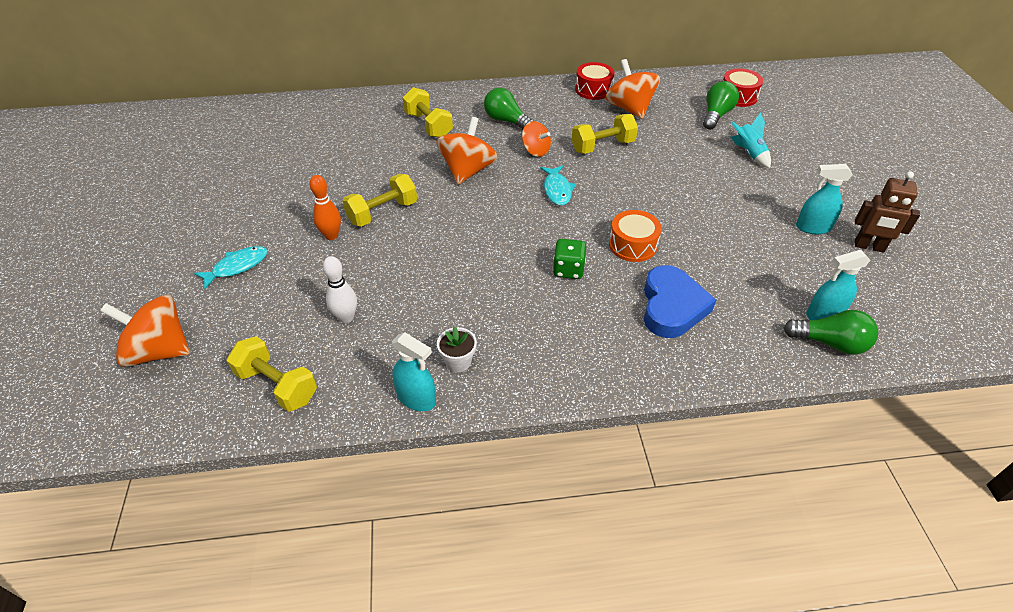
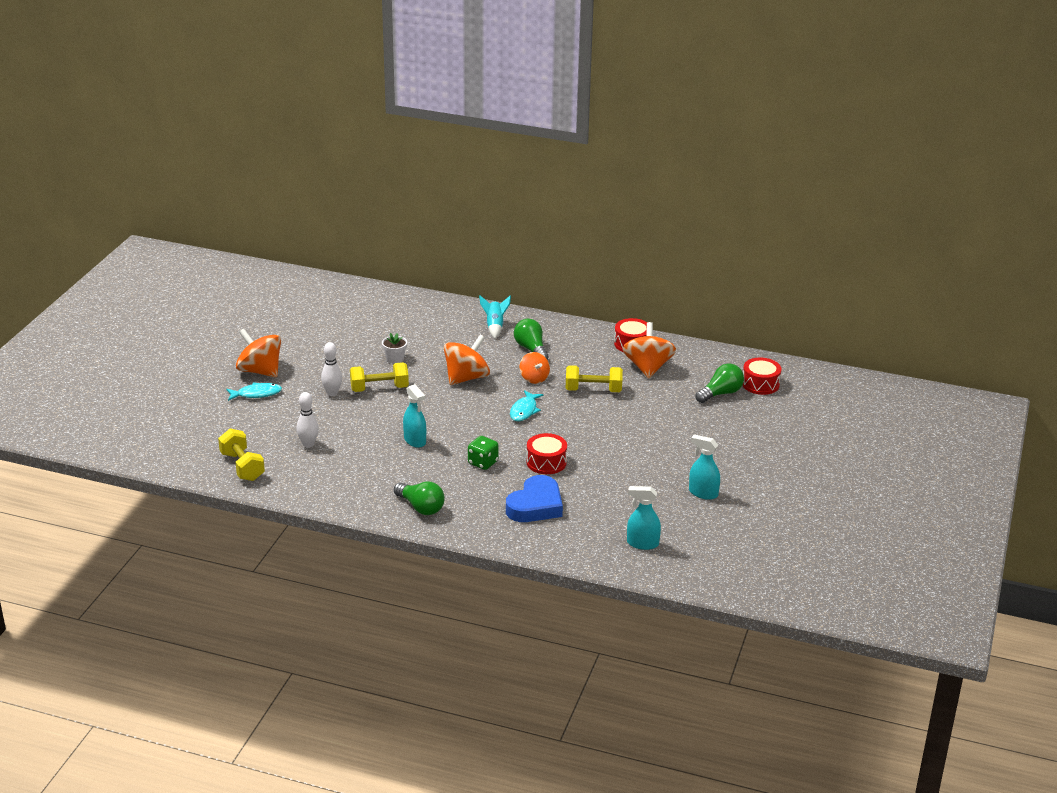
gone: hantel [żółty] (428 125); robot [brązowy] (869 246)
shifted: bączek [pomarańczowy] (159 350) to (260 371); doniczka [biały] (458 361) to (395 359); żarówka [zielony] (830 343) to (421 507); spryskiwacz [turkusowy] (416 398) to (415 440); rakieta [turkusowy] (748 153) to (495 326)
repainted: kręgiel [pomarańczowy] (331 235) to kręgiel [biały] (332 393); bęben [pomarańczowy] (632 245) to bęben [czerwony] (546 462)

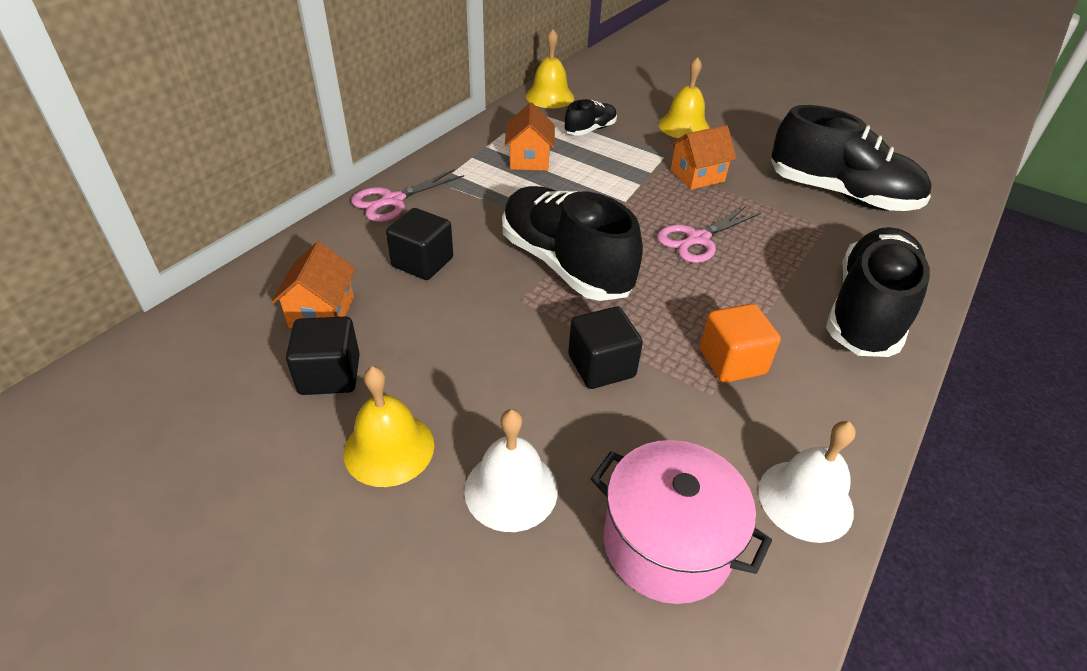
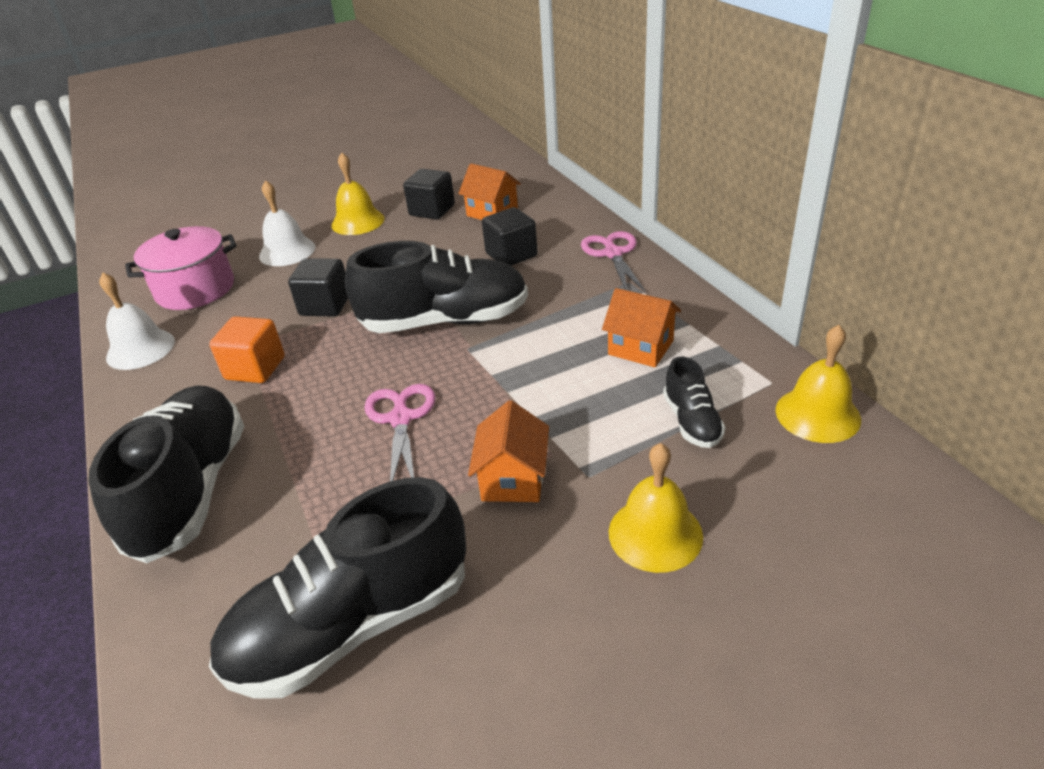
rotated: but [czarny] (867 311) = (191 490) 150 degrees counterclockwise

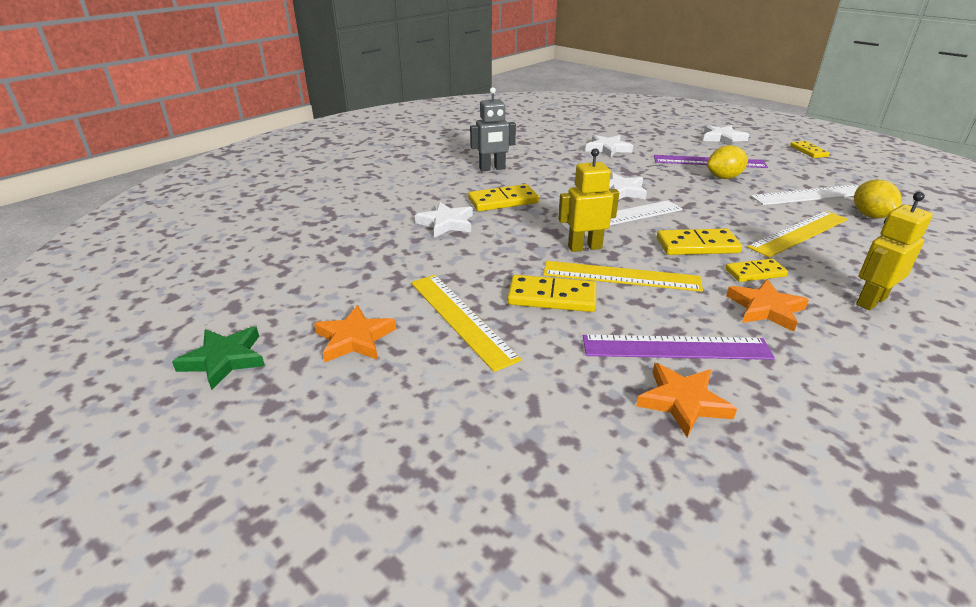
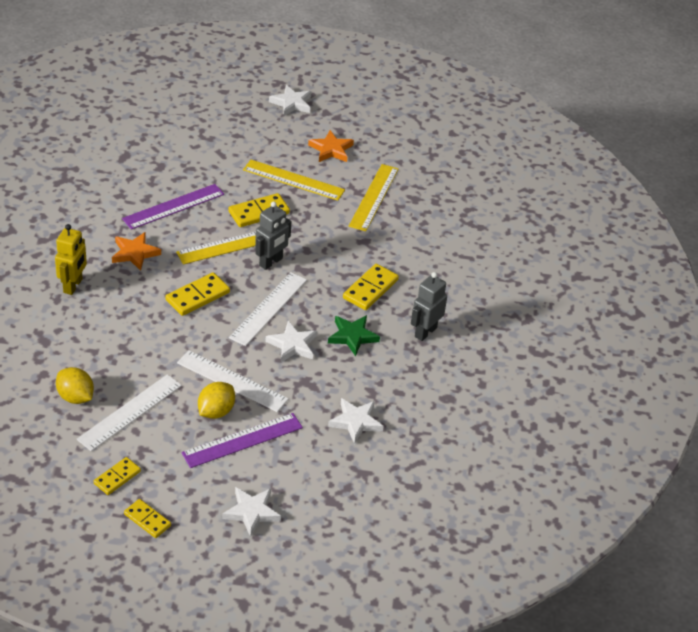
gone: gwiazda [pomarańczowy] (683 402)
new: linijka [biały] (232 381)
shifted: kostka domina [żółty] (755 273) to (117 477); gwiazda [biały] (446 223) to (291 103); gwiazda [zielony] (224 359) to (352 336); linijka [żółty] (799 233) to (374 197)
repainted: robot [żółty] (584 247) to robot [szary] (271 262)

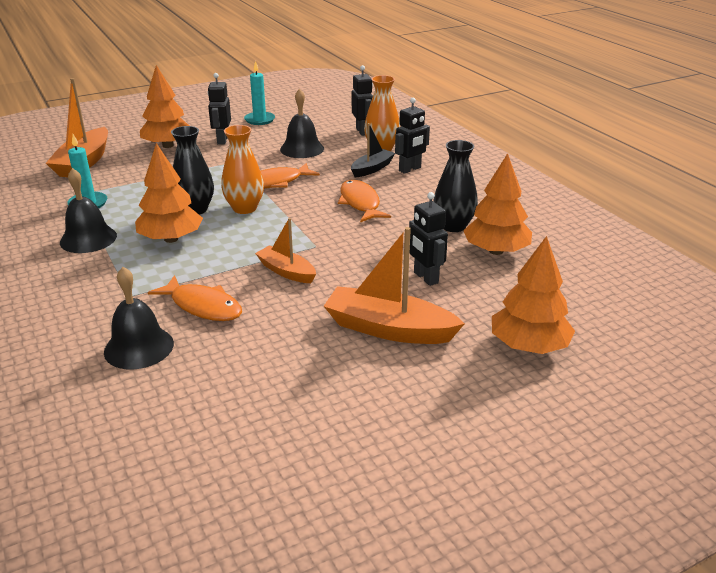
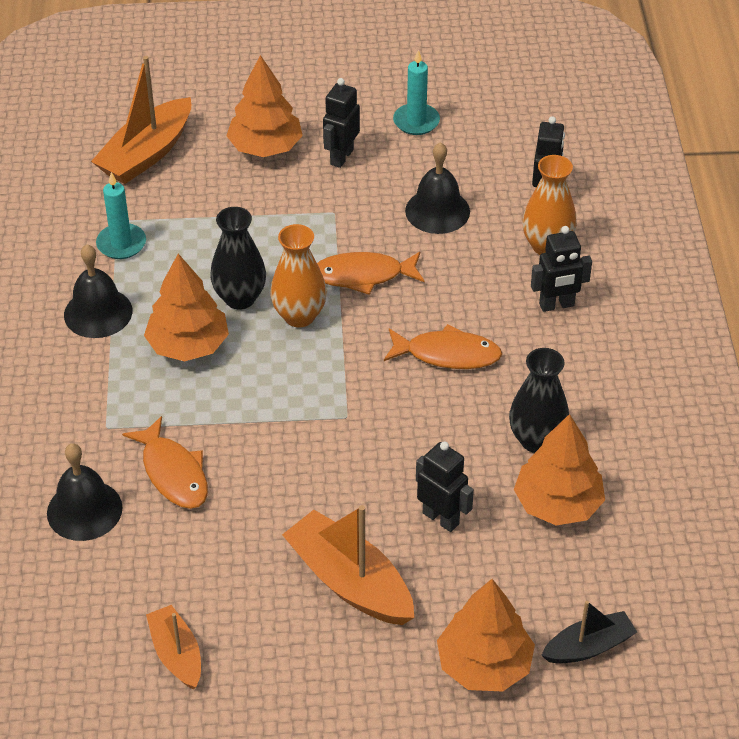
shifted: łódka [pomarańczowy] (286 272) to (176 654); łódka [czarny] (372 169) to (588 647)
rotated: ryba [pomarańczowy] (360 203) = (447 354) 90 degrees clockwise; robot [czarny] (425 278) = (441 518) 135 degrees clockwise

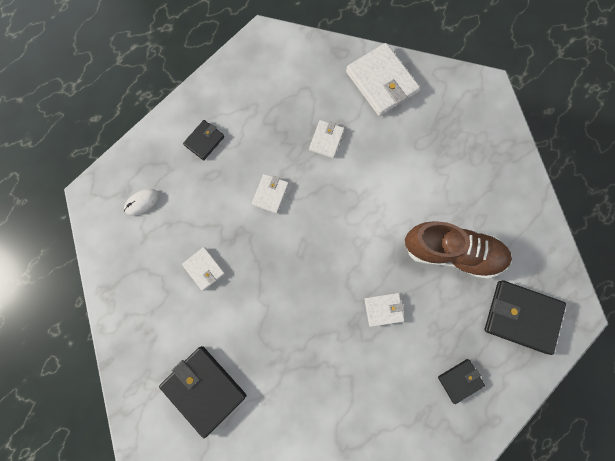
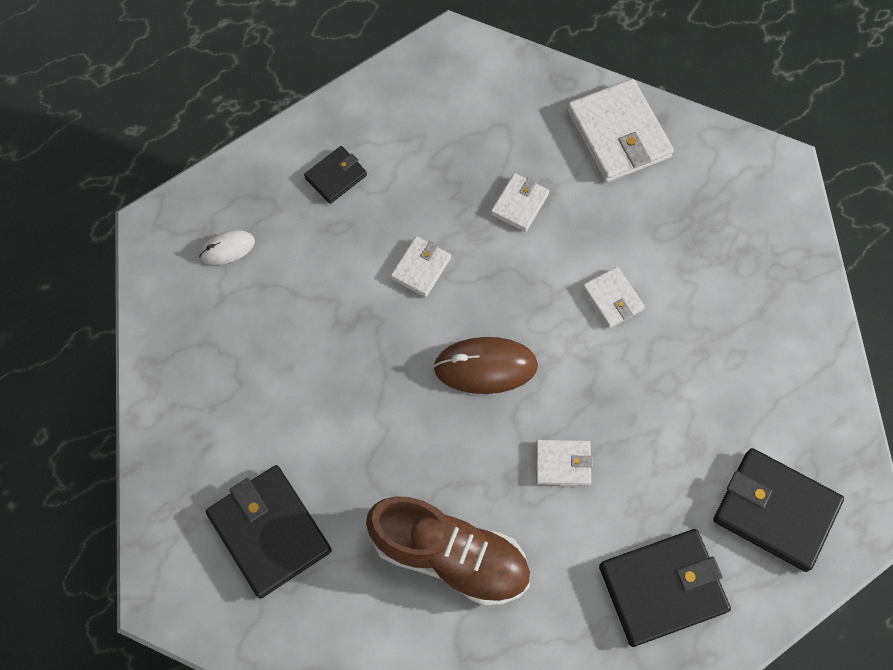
new: myszka [brązowy] (485 367)
shifted: but [brązowy] (452 252) to (450 556); portfel [biały] (204 269) to (612 299)
scaled: portfel [czarny] (460 380) = (662 588) x1.87

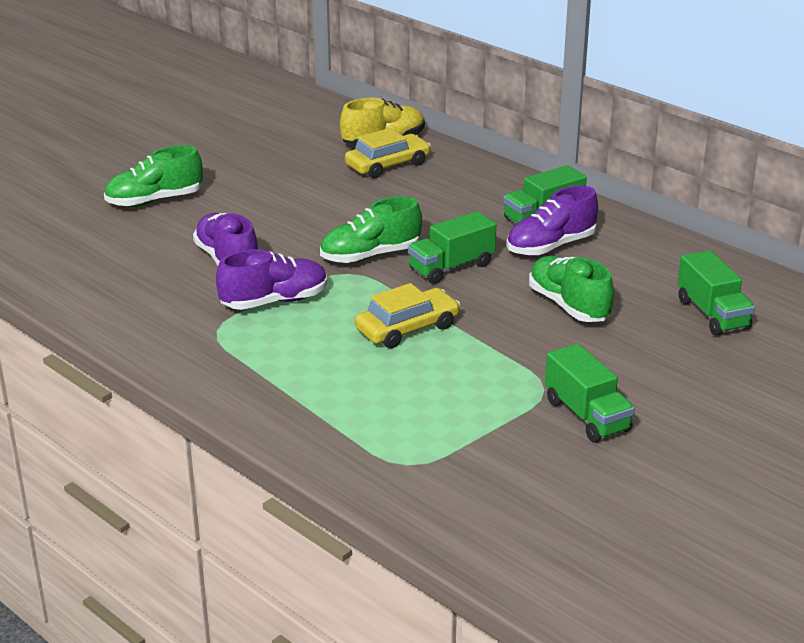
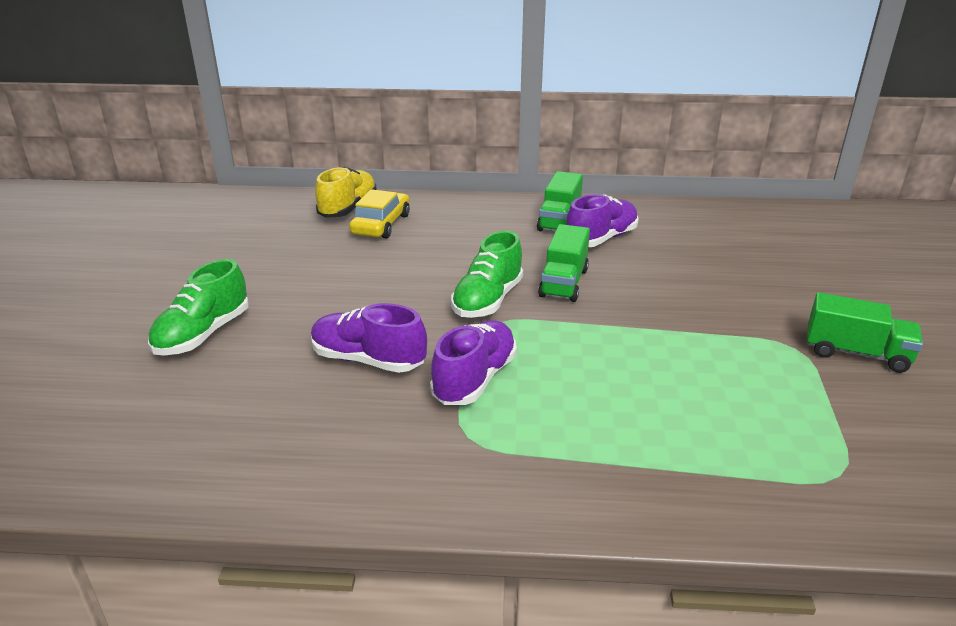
gone: samochód [żółty] (407 328); but [zielony] (568 305); ciężarówka [zielony] (712 314)
rotated: but [fioletowy] (550 246) = (601 239) 150 degrees counterclockwise

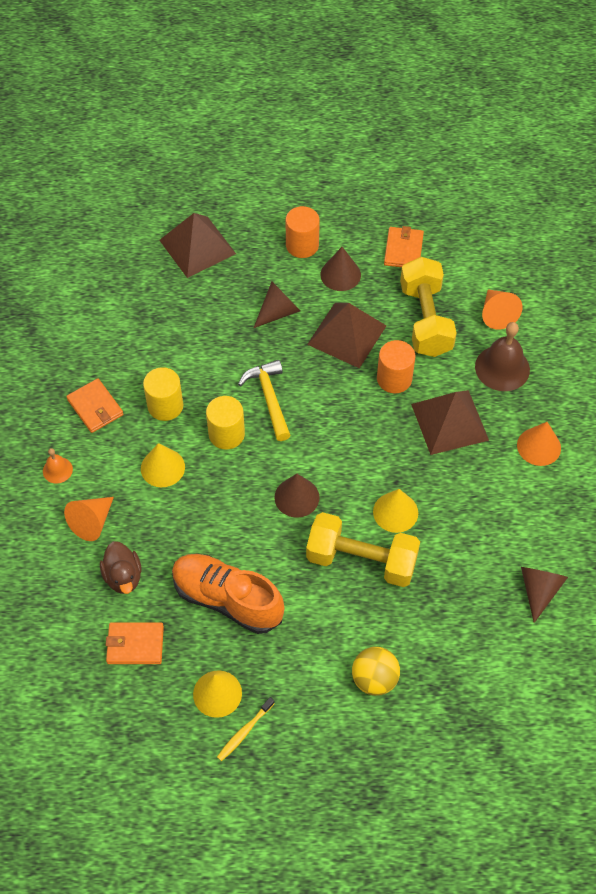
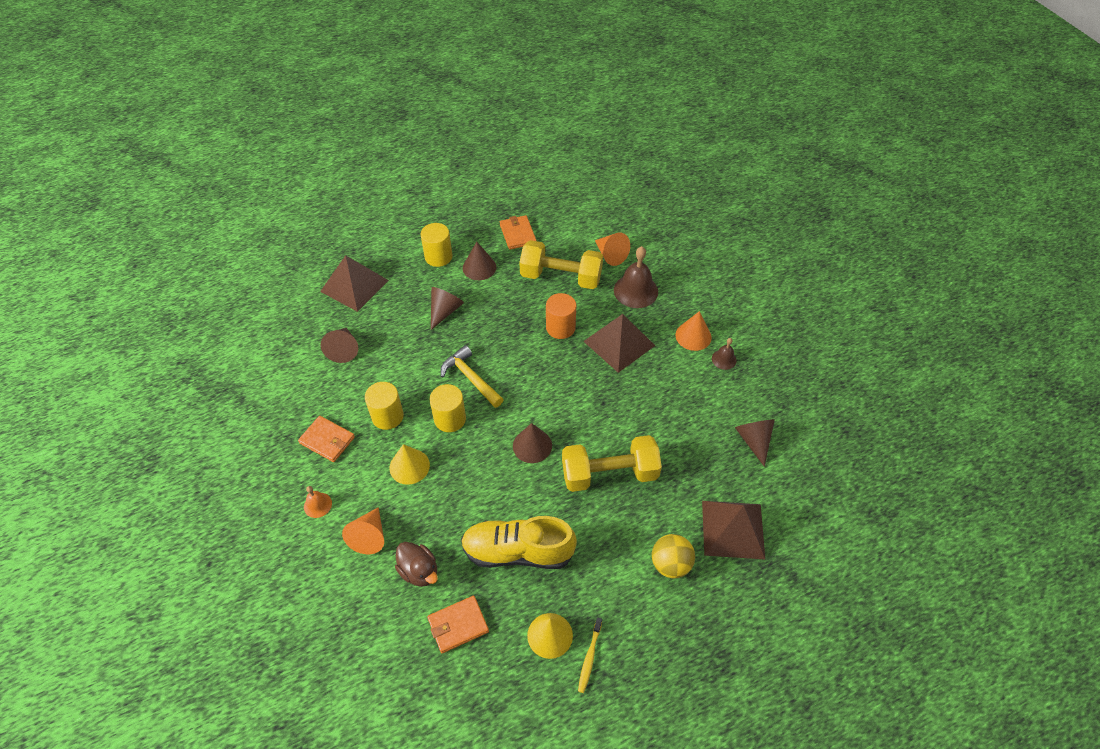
gone: stożek [żółty] (395 512)
new: stożek [brązowy] (343 349); dzwonek [brązowy] (724 359)
shifted: piramida [brązowy] (347 335) to (733 529)
repainted: walec [pomarańczowy] (302 245) to walec [żółty] (438 257); but [pomarańczowy] (227 599) to but [żółty] (518 551)
rotated: hantel [żółty] (425 320) = (561 277) 45 degrees counterclockwise

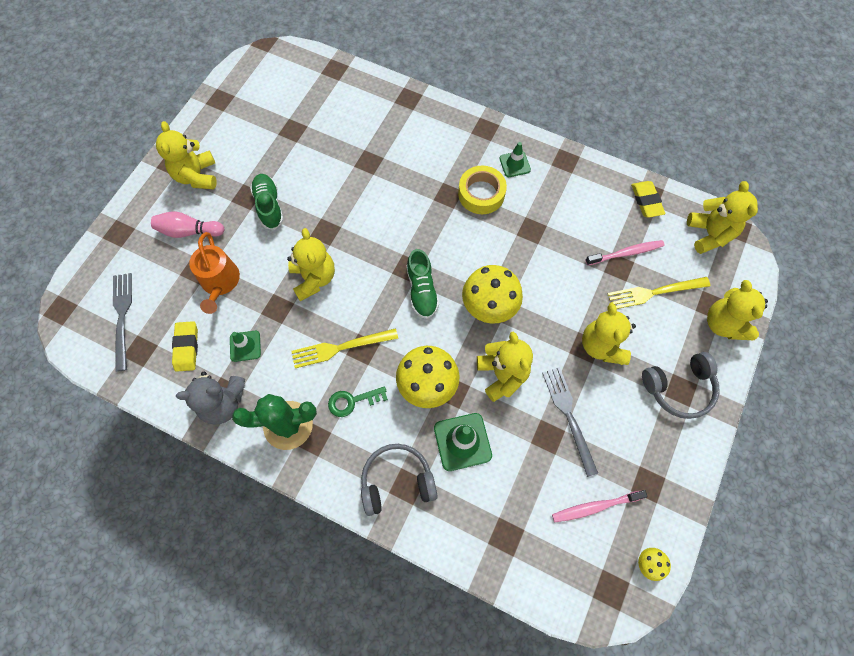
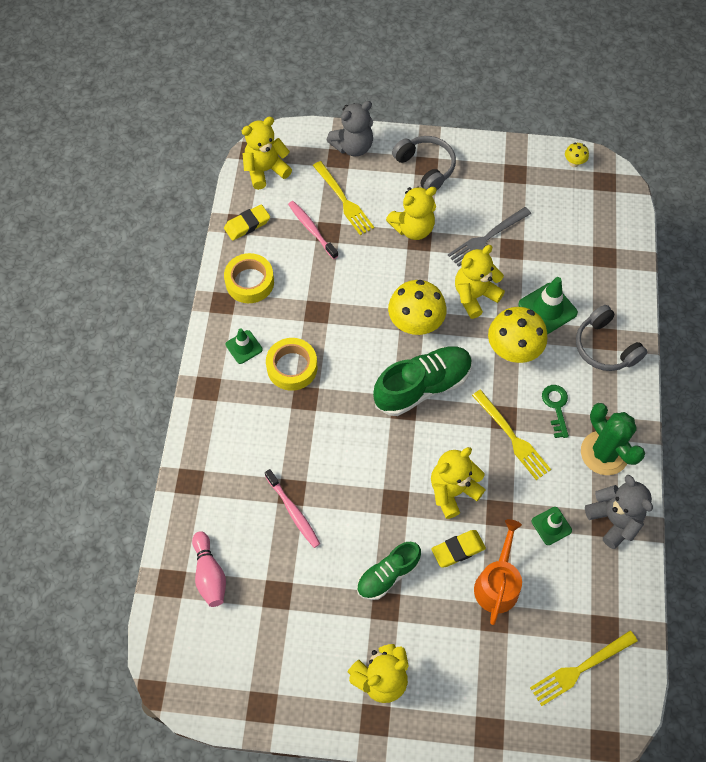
new: taśma klejąca [żółty] (249 282)
shifted: kręgiel [różowy] (189 231) to (210 574); szczoteczka do zębów [różowy] (595 507) to (293 511); gumka do mazania [żółty] (186 347) to (458 549)
repainted: miś [żółty] (724 324) to miś [szary] (353 146); widelec [szary] (122 316) to widelec [żółty] (579 669)
rotated: konewka [pomarańczowy] (220 282) = (497 584) 45 degrees counterclockwise; klucz [zielony] (353 401) = (556 407) 150 degrees counterclockwise
scaled: but [zielony] (422 290) = (422 386) x1.59

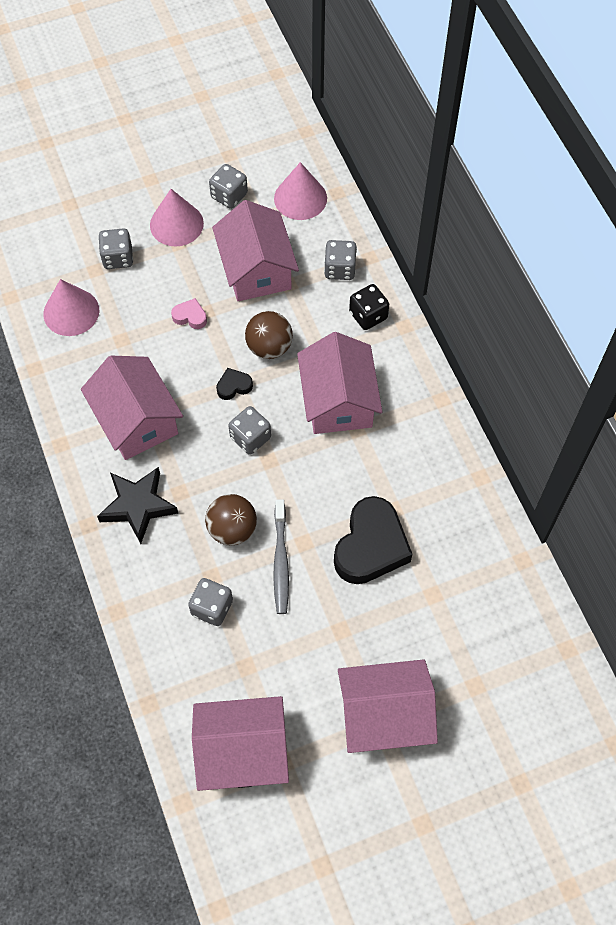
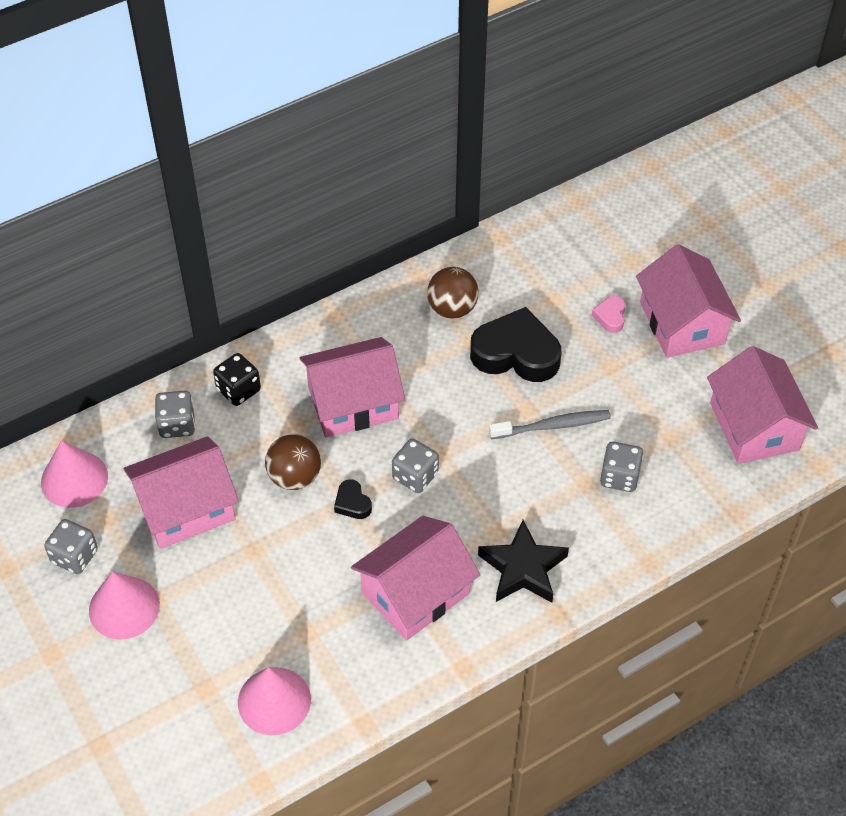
gone: kostka do gry [szary] (118 258)
shifted: piłka [brązowy] (232 529) to (452 308); serce [różowy] (190 316) to (610 317)

